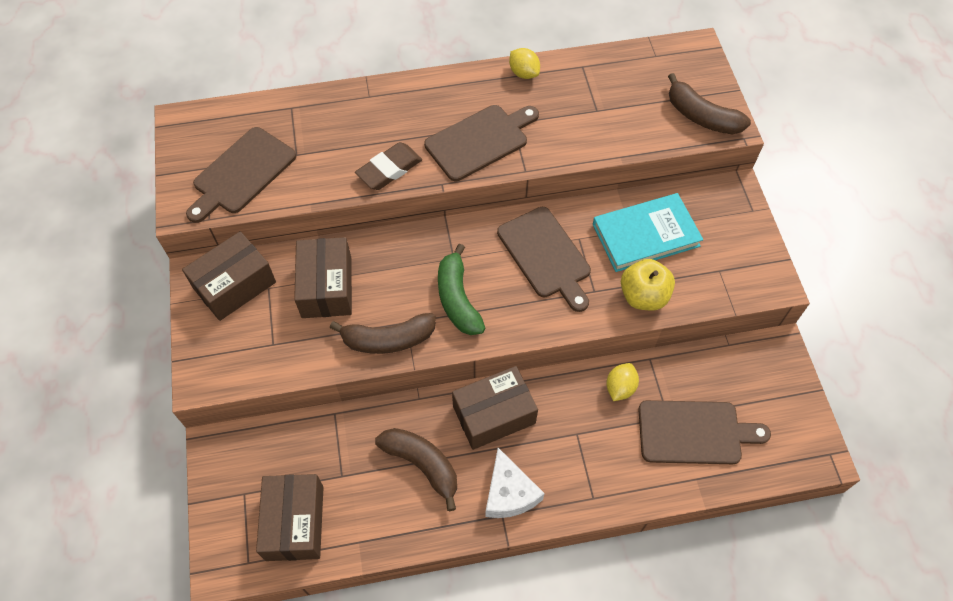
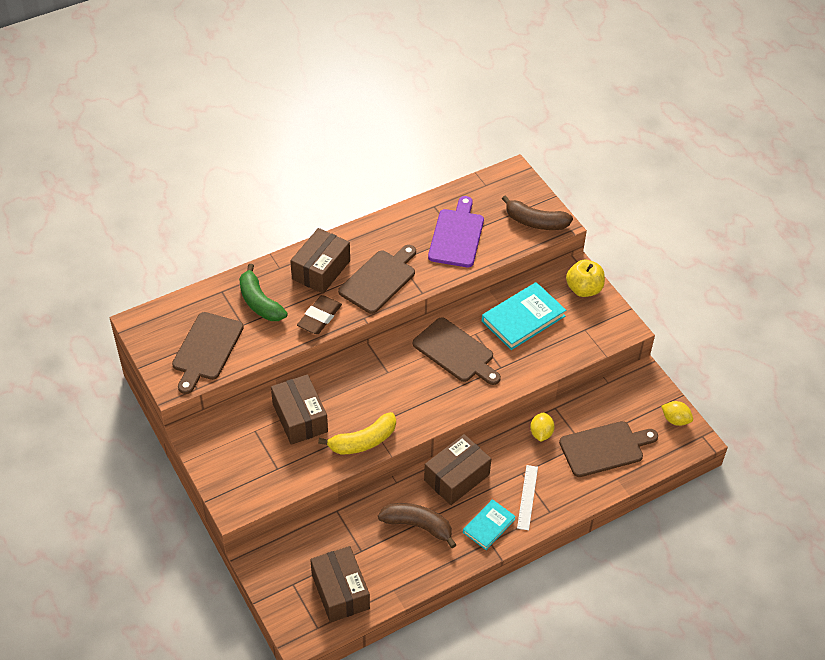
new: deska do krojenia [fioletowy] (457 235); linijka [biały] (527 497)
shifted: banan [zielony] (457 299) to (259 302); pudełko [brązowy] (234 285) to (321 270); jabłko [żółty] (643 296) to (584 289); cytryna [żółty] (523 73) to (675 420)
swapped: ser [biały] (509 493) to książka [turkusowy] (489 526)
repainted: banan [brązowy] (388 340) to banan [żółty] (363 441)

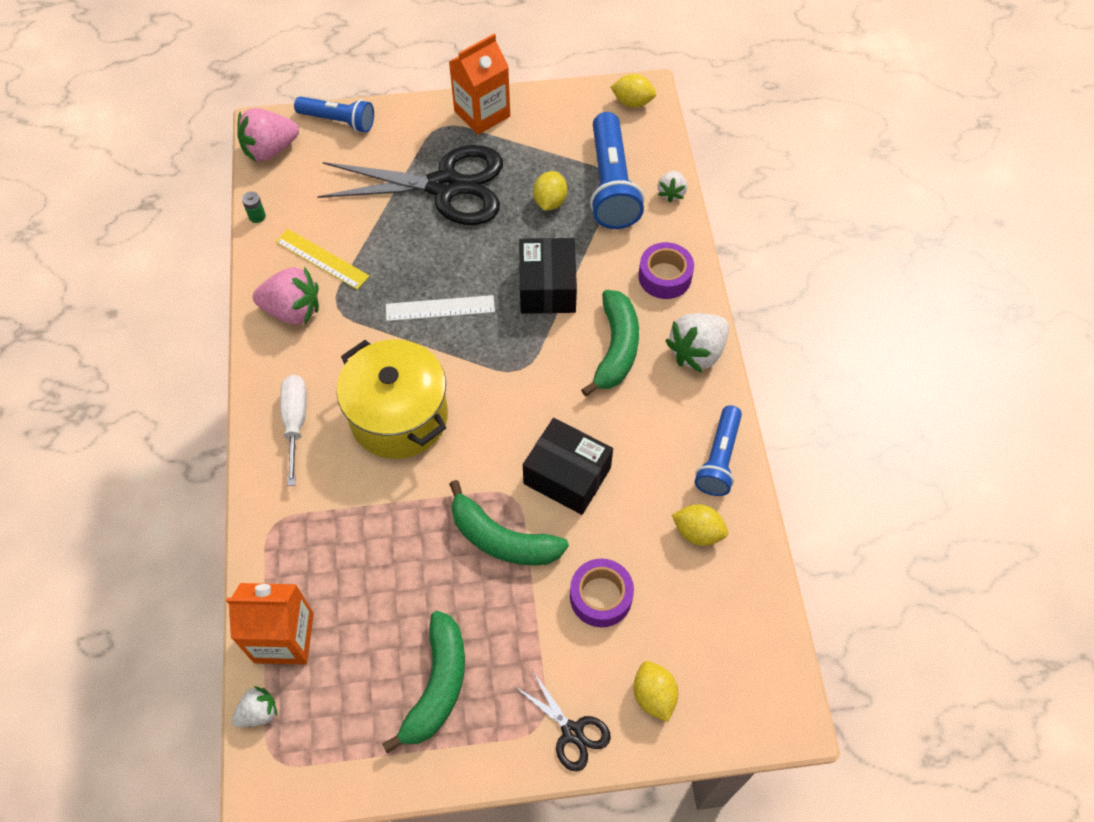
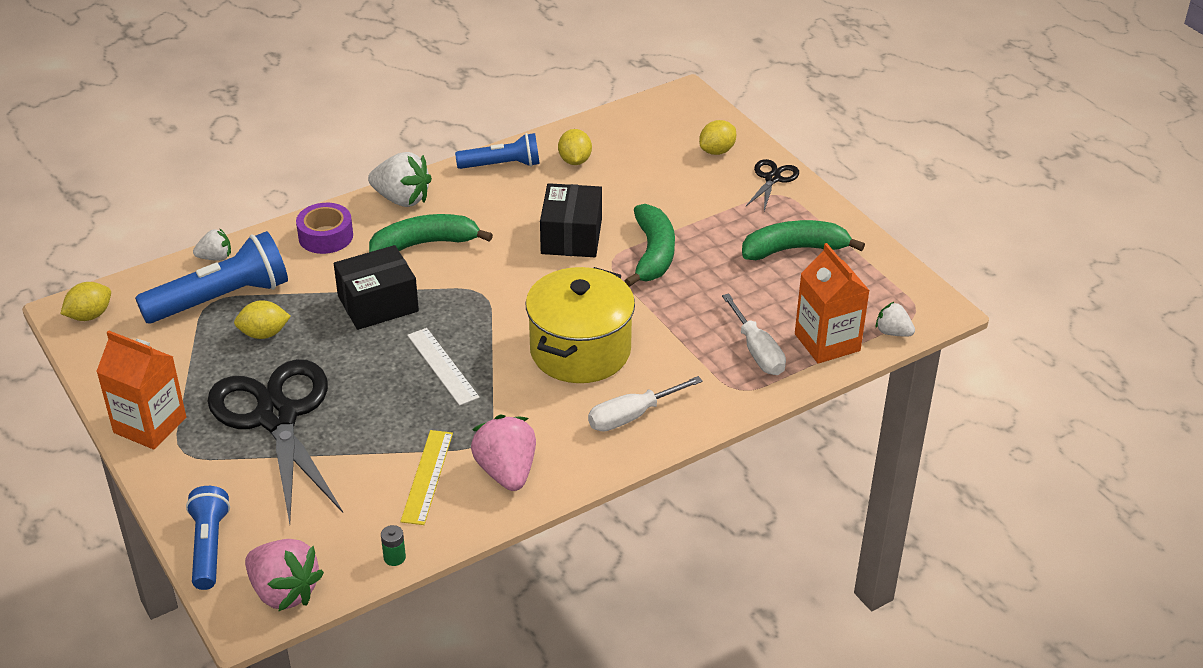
gone: taśma klejąca [fioletowy] (600 597)
new: śrubokręt [biały] (757 351)
rotated: cytryna [żółty] (632 102) = (90 315) 60 degrees clockwise

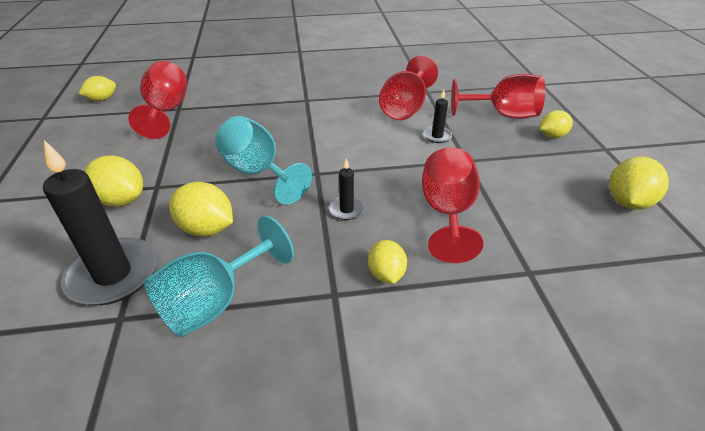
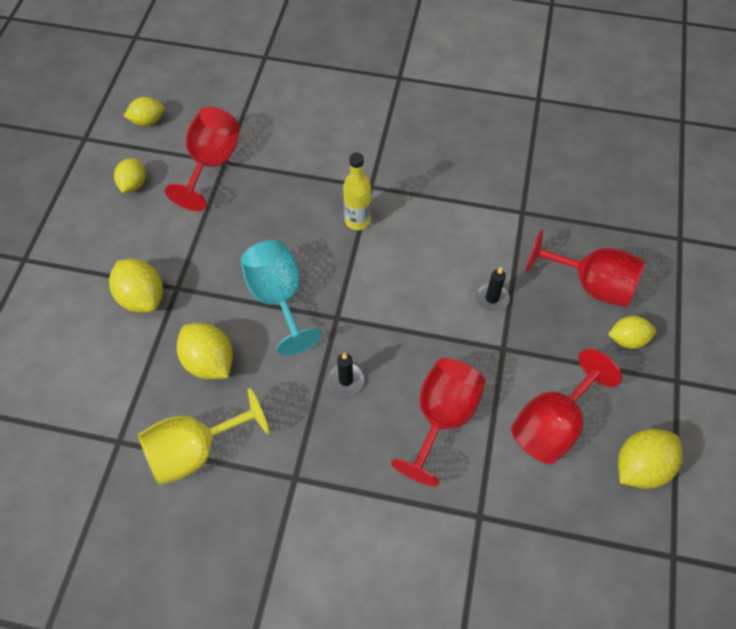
gone: świeca [czarny] (113 274)
new: butelka [żółty] (357 221)
shifted: cytryna [żółty] (386 274) to (133 184); kielich [czerwony] (405 108) to (552 425)
repainted: kielich [turkusowy] (214 302) to kielich [żółty] (195 451)

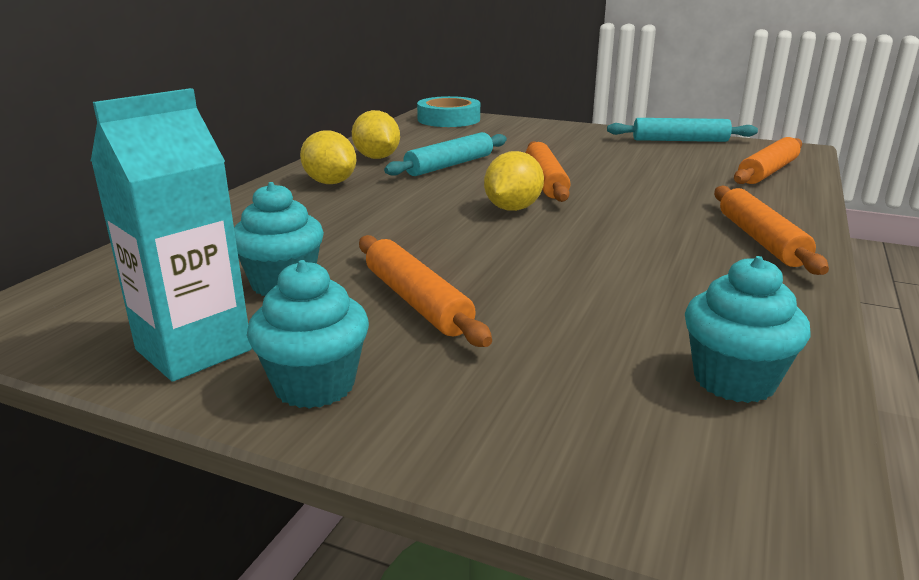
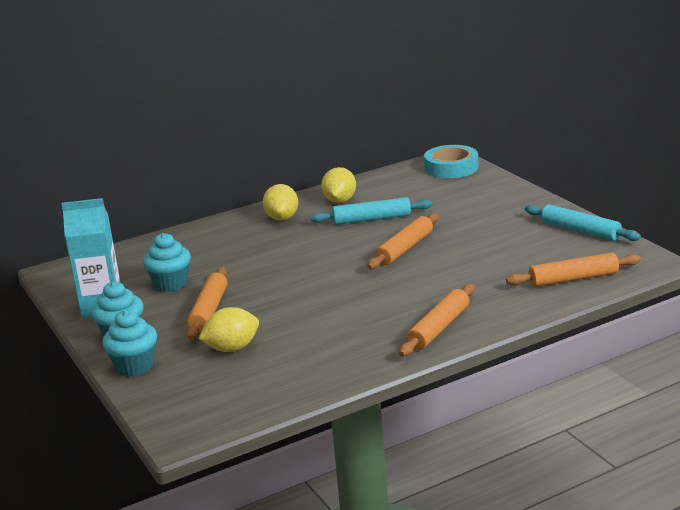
shifted: muffinka [turkusowy] (734 380) to (134 366); cytryna [żółty] (512 208) to (232 348)

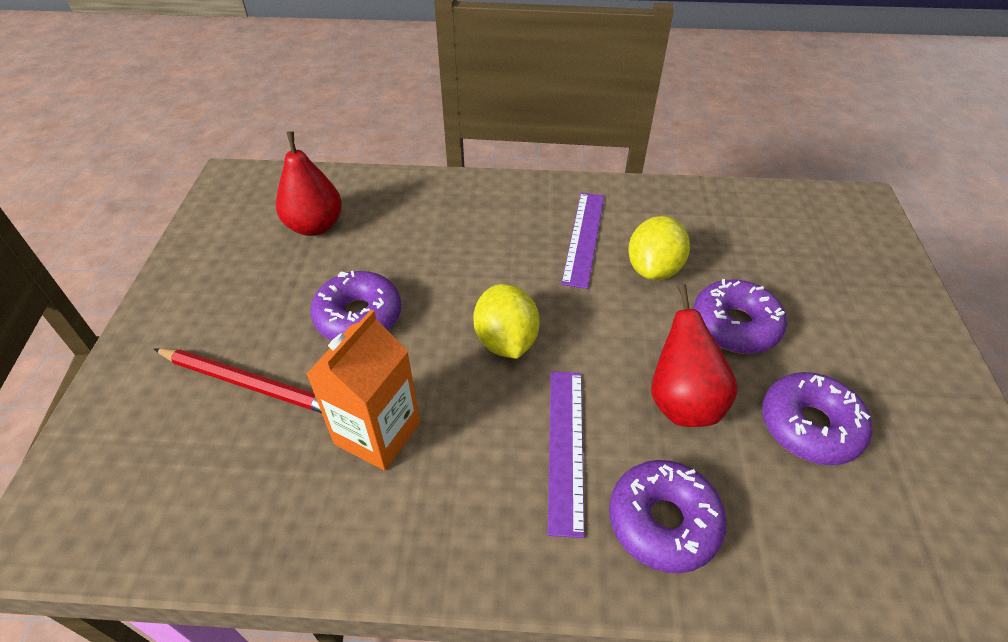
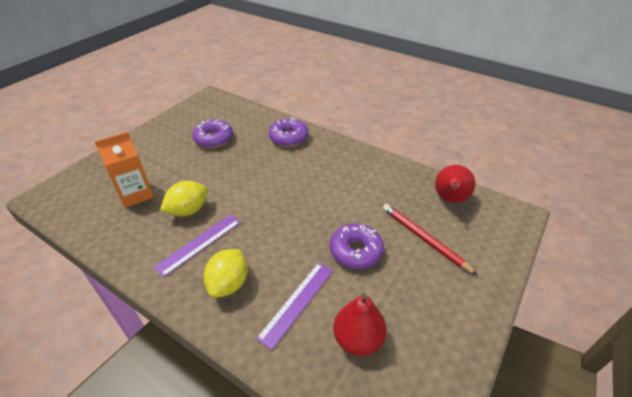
gone: donut [fioletowy] (735 325)
shifted: karton mleka [pomarańczowy] (377 433) to (136 194); cytryna [żółty] (506 341) to (229 284); linijka [fioletowy] (565 447) to (297 302); gruszka [czerwony] (682 401) to (449 199)

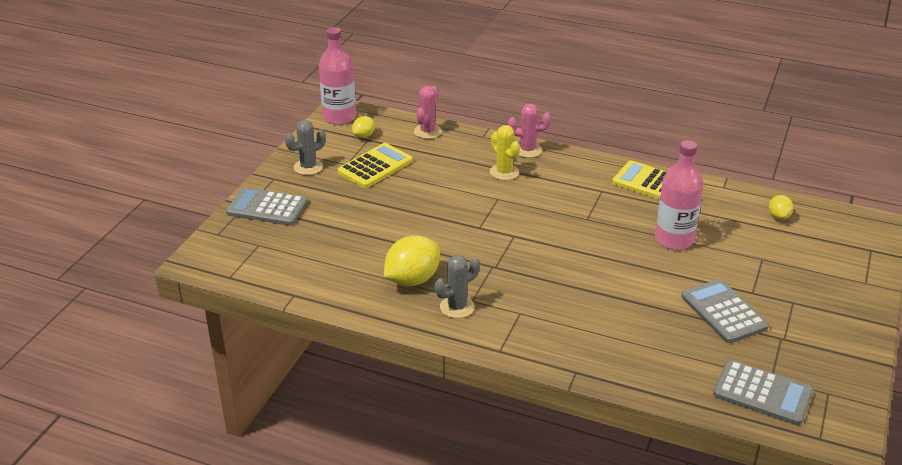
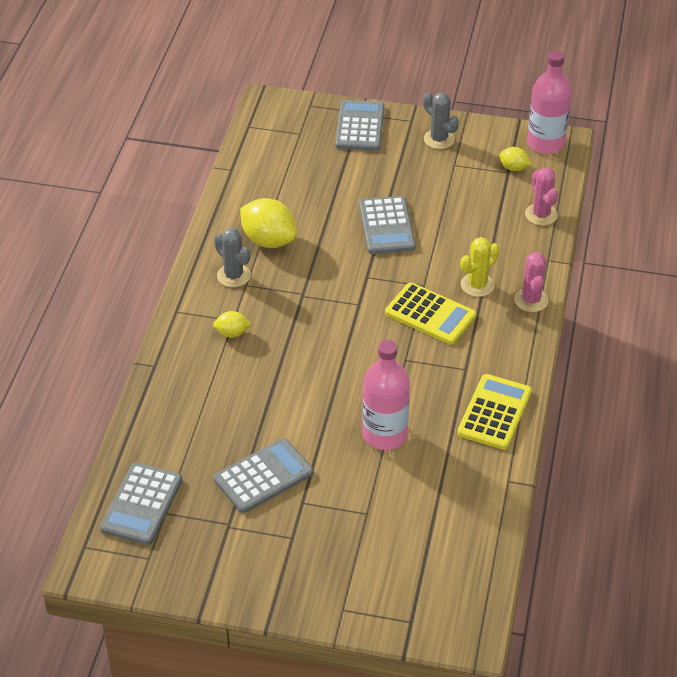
new: kalkulator [szary] (386 226)
shifted: cytryna [żółty] (778 217) to (232 333); kalkulator [żółty] (375 166) to (430 314)
rotated: kaktus [różowy] (427 131) = (541 215) 60 degrees clockwise

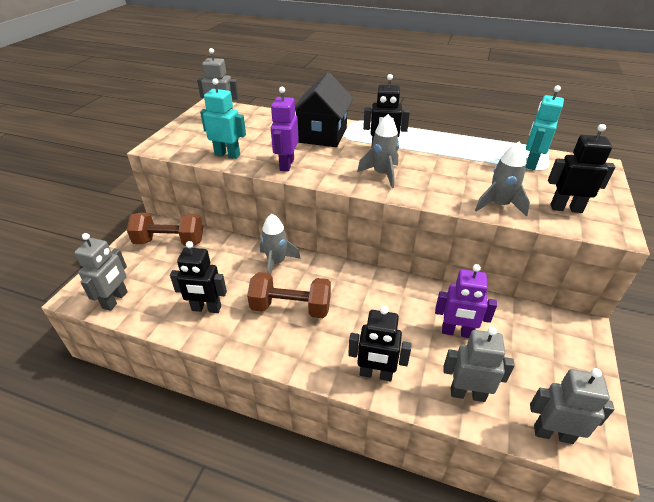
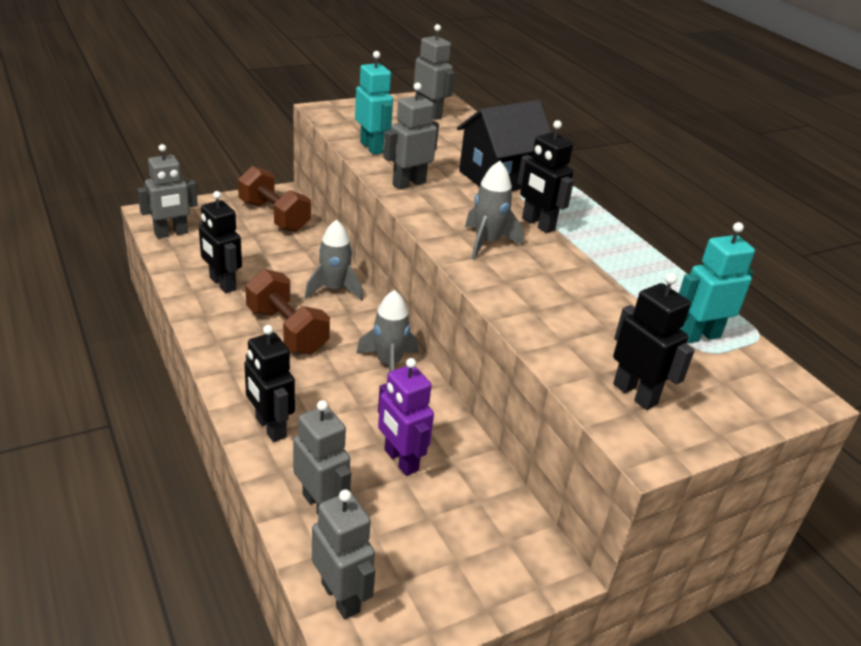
shifted: rakieta [szary] (499 205) to (388 363)
repainted: robot [fioletowy] (286 165) to robot [szary] (409 183)

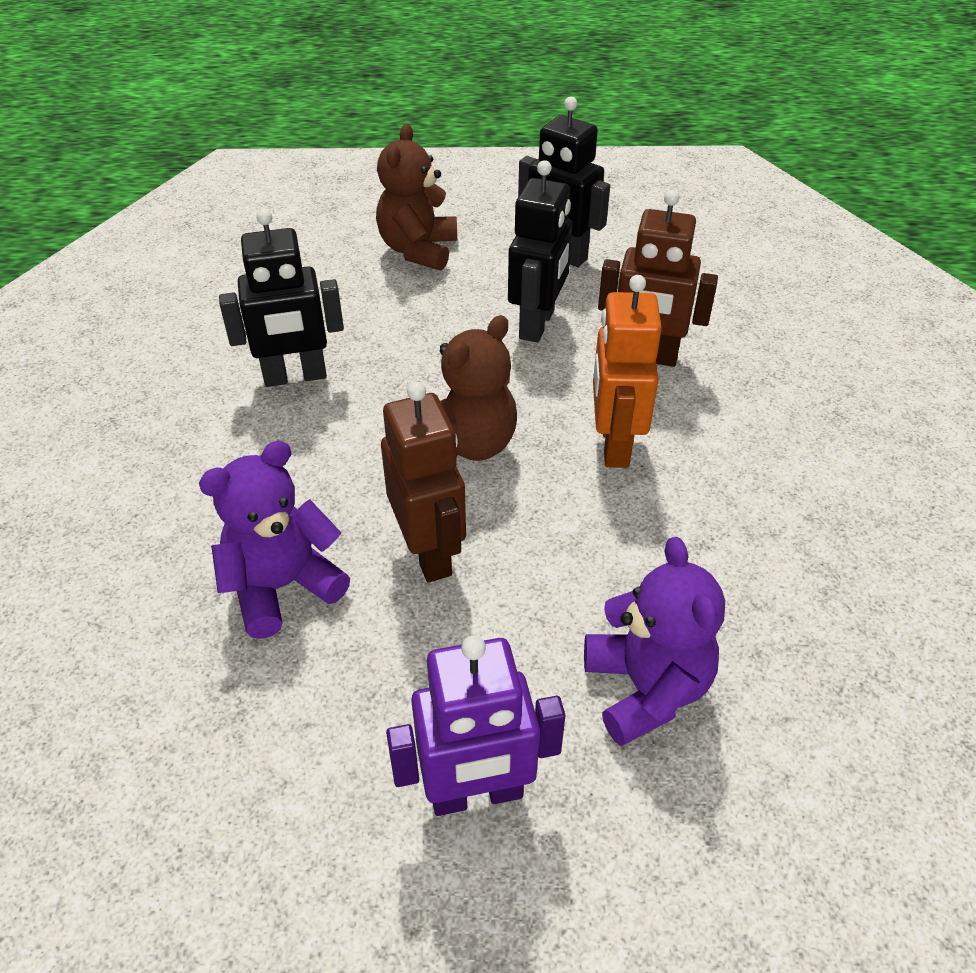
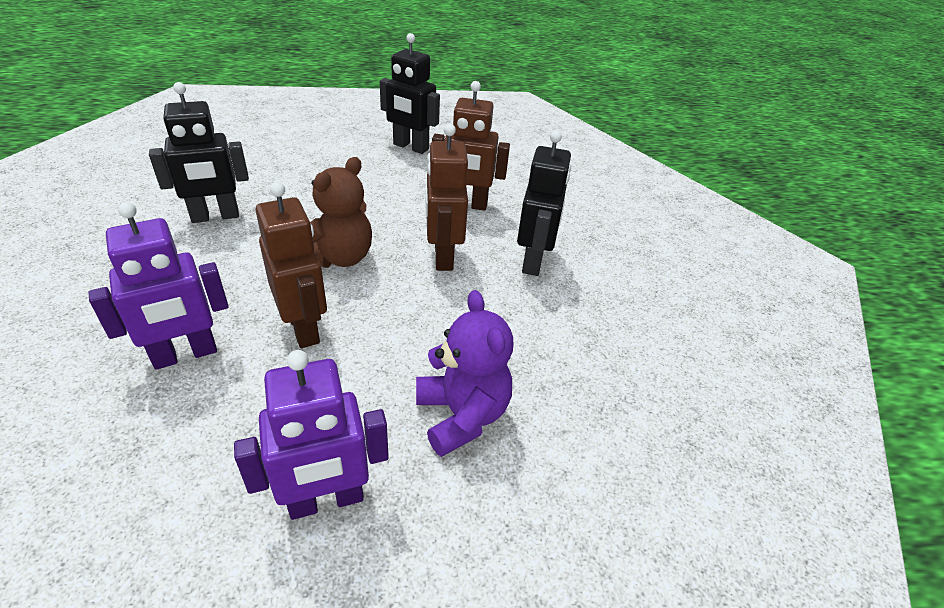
gone: miś [brązowy] (418 250)
shifted: robot [czarny] (537 324) to (533 261)
swapped: miś [fioletowy] (282 587) to robot [fioletowy] (185 355)
repainted: robot [pomarańczowy] (613 444) to robot [brązowy] (442 257)

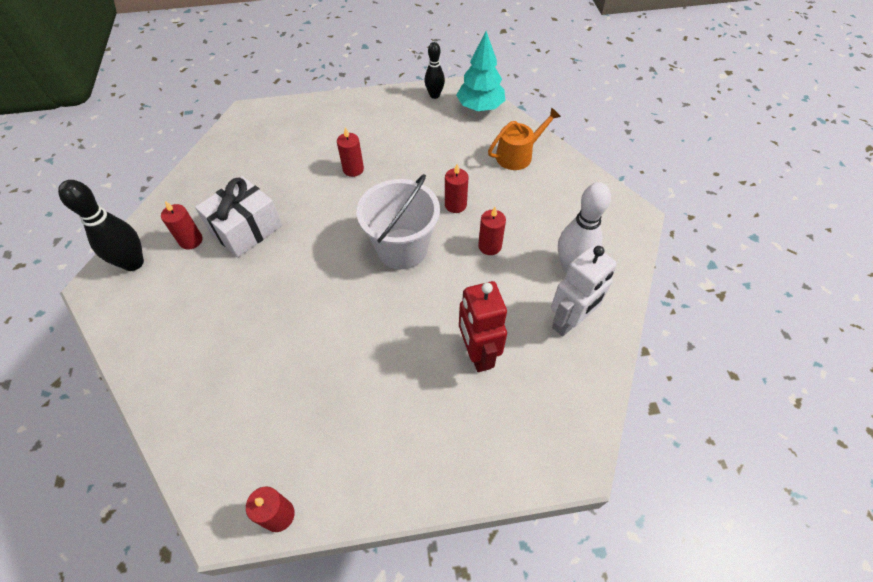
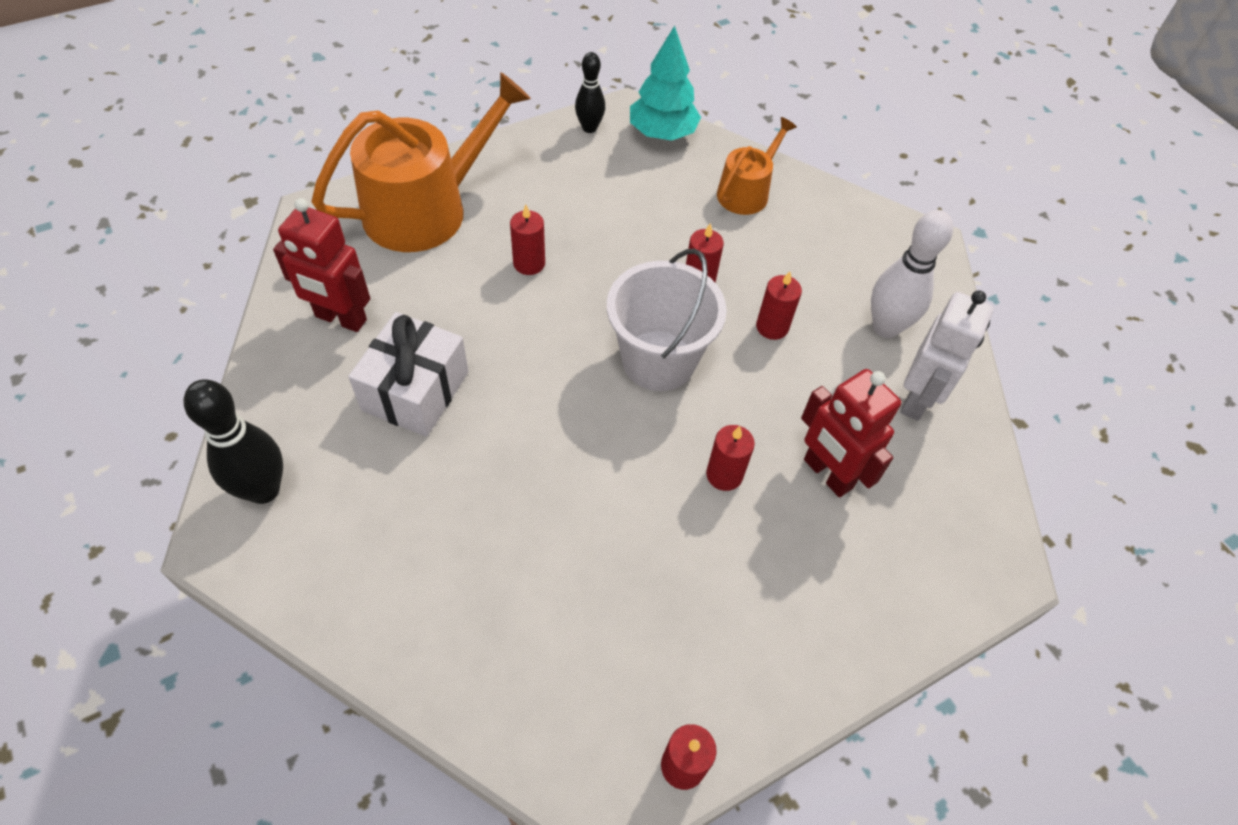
new: robot [czerwony] (340 319); konewka [pomarańczowy] (426 208)
shifted: świeca [czerwony] (191 240) to (724 475)

